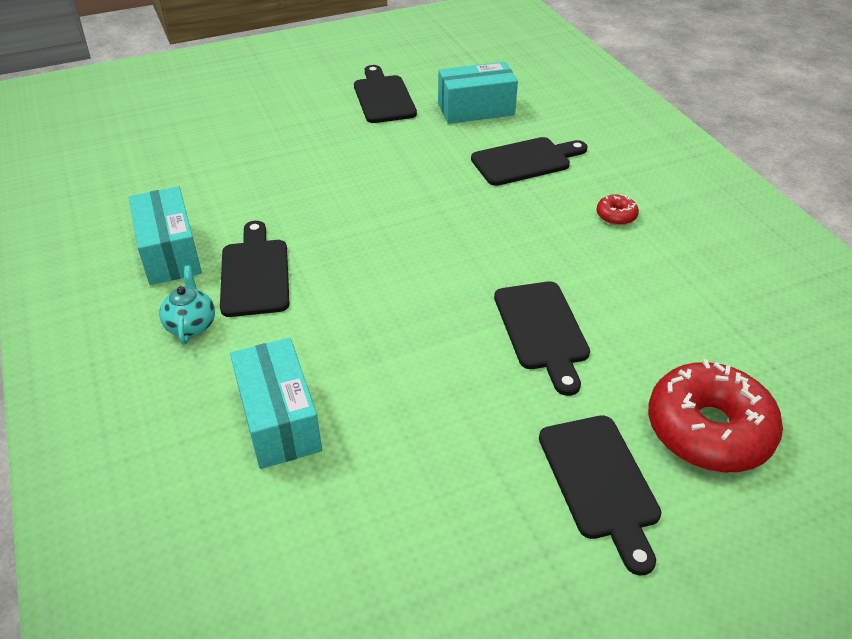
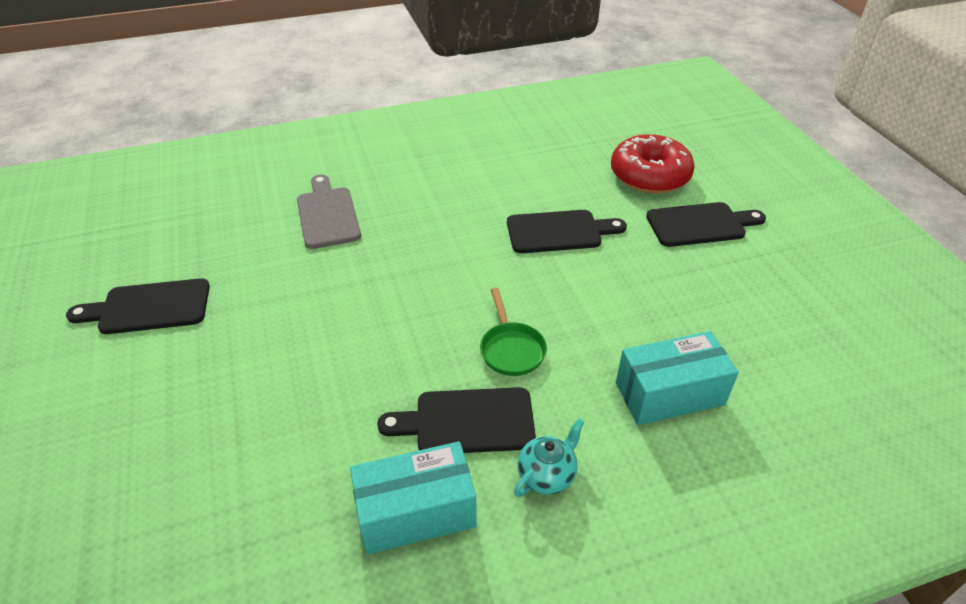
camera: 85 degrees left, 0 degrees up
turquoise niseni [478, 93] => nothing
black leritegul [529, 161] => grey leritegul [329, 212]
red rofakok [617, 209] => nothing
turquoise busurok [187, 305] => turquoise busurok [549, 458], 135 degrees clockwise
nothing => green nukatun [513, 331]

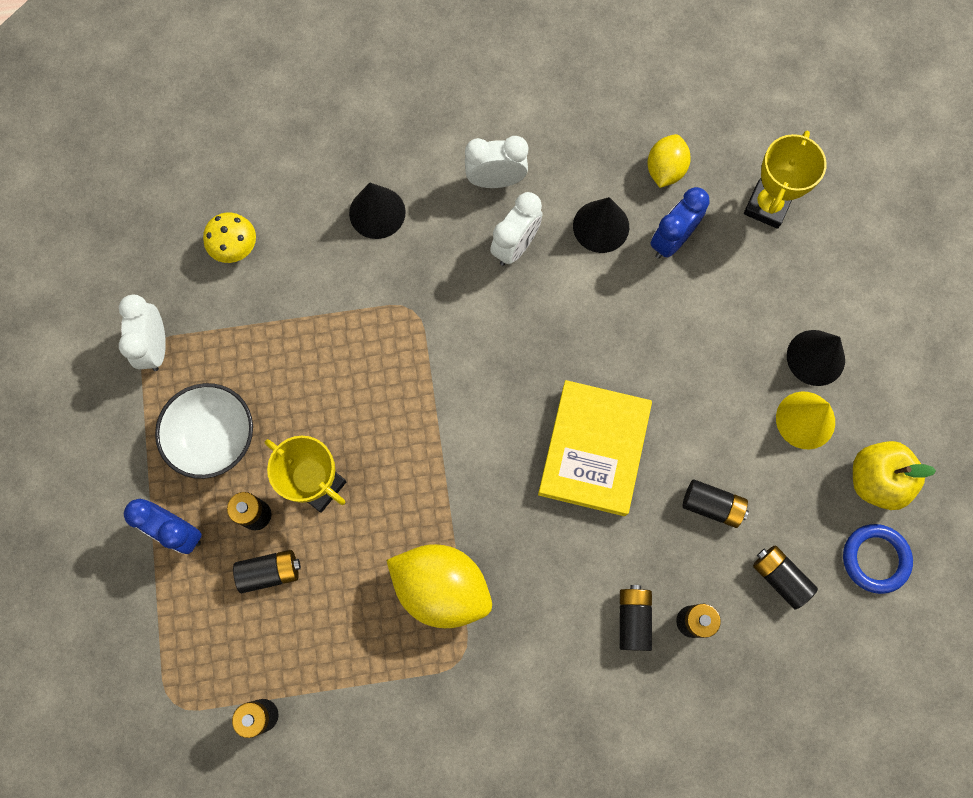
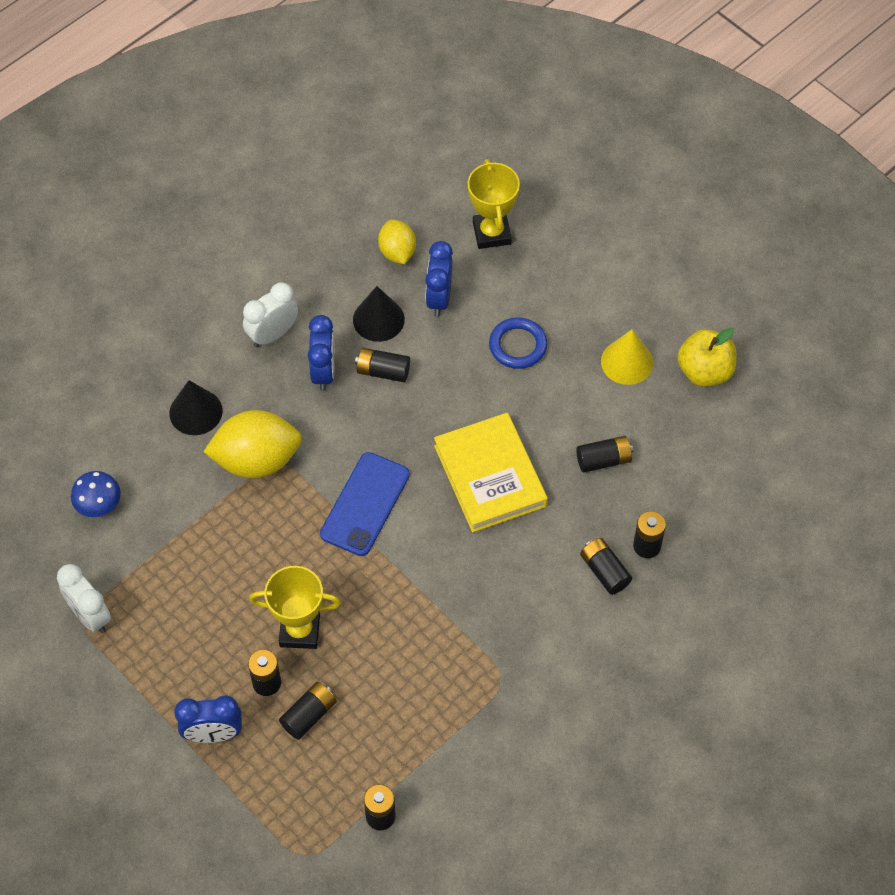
camera: 35 degrees left, 15 degrees down
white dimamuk [516, 229] => blue dimamuk [321, 353]
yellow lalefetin [229, 237] => blue lalefetin [96, 494]
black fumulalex [816, 358] => nothing
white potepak [204, 431] => nothing
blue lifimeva [878, 559] => blue lifimeva [518, 343], shifted
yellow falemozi [439, 586] => yellow falemozi [252, 444], shifted
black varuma [785, 577] => black varuma [382, 365], shifted
nothing => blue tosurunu [365, 504]

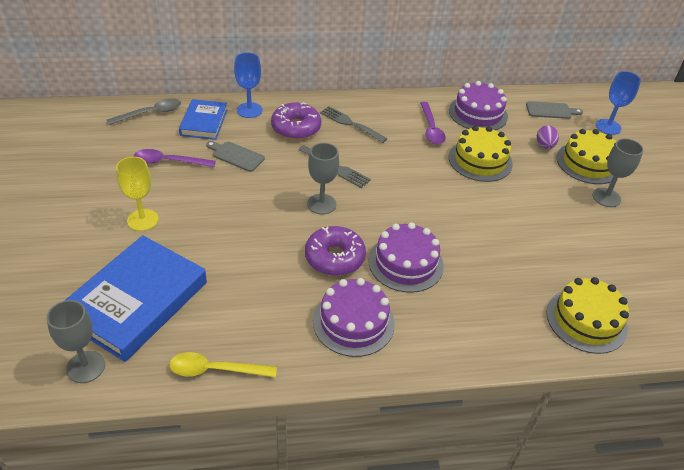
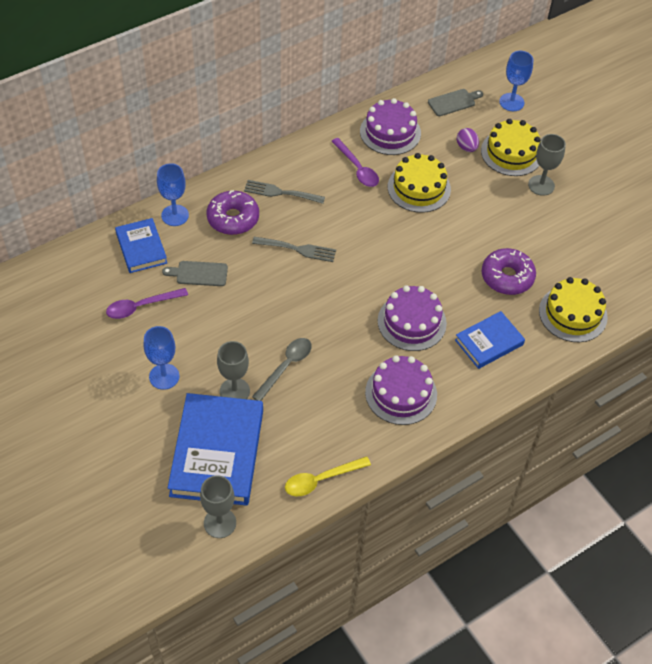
camera: 25 degrees left, 10 degrees up
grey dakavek [144, 111] => grey dakavek [282, 369], shifted
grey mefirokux [323, 179] => grey mefirokux [233, 370], shifted
yellow mefirokux [137, 194] => blue mefirokux [161, 358]
purple rofakok [335, 251] => purple rofakok [509, 271], shifted
nothing => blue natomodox [490, 340]

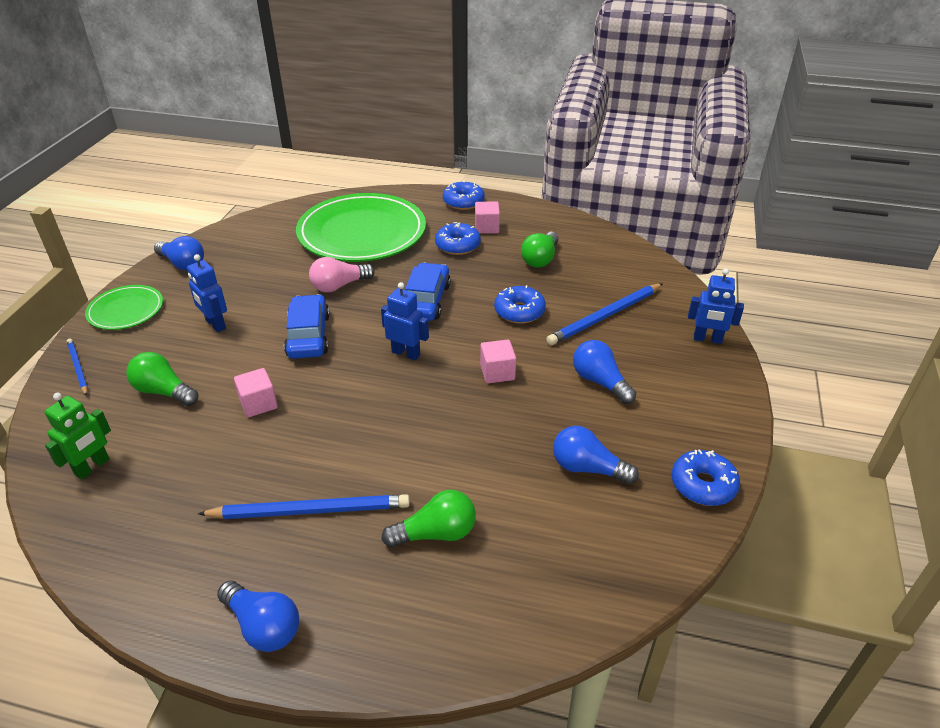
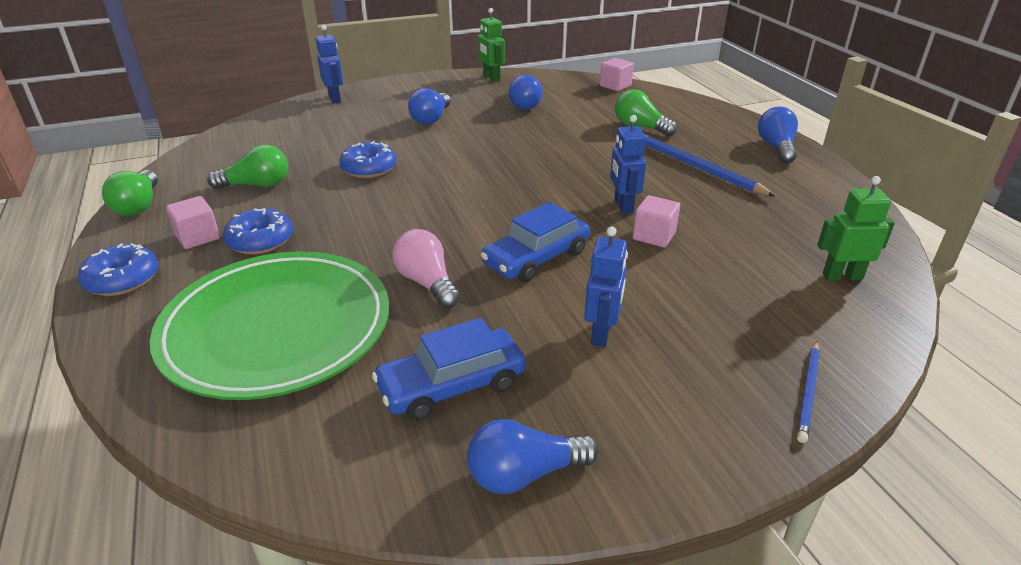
camera: 125 degrees left, 5 degrees down
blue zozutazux [179, 253] => blue zozutazux [533, 456], 105 degrees counterclockwise
pink zozutazux [342, 274] => pink zozutazux [426, 269], 150 degrees counterclockwise
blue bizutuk [428, 292] => blue bizutuk [449, 369], shifted
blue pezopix [405, 321] => blue pezopix [628, 164], shifted
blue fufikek [604, 314] => nothing
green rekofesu [124, 307] => nothing
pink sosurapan [498, 361] => pink sosurapan [617, 74], shifted
green zozutazux [162, 379] => green zozutazux [130, 193], shifted
blue rofakok [705, 477] => green pezopix [491, 45]

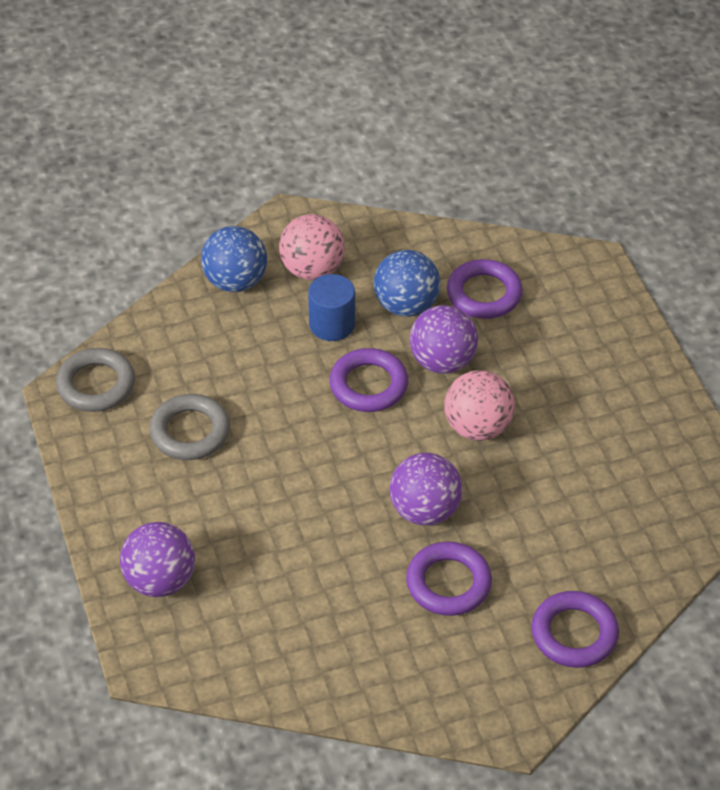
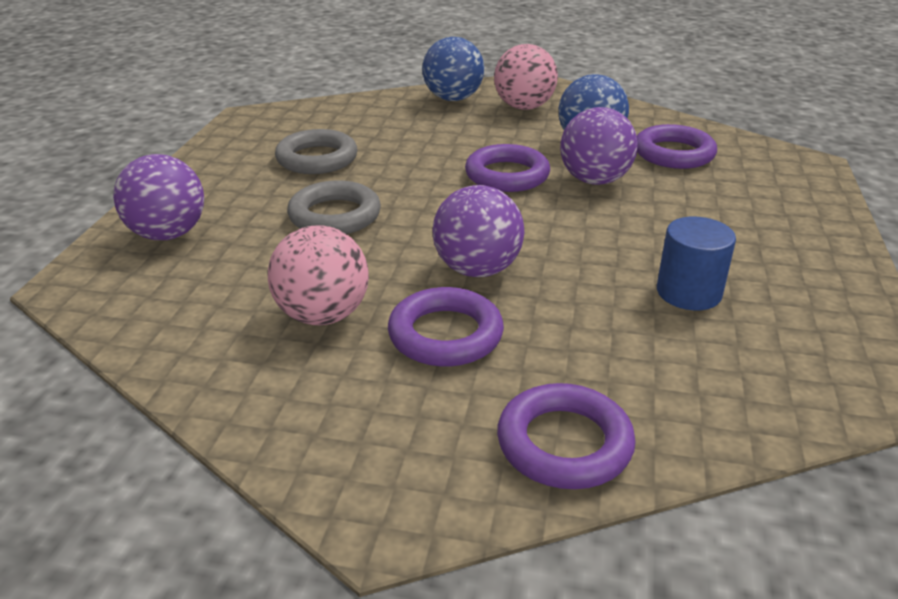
camera: 30 degrees right, 15 degrees down
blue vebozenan [331, 307] => blue vebozenan [696, 263], shifted
grey lifimeva [95, 380] => grey lifimeva [334, 207], shifted
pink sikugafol [479, 405] => pink sikugafol [318, 275], shifted

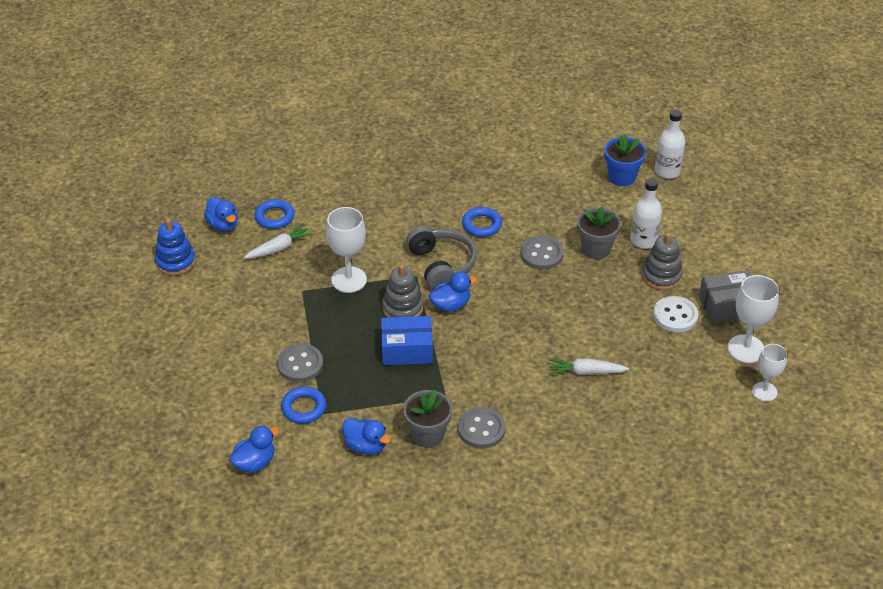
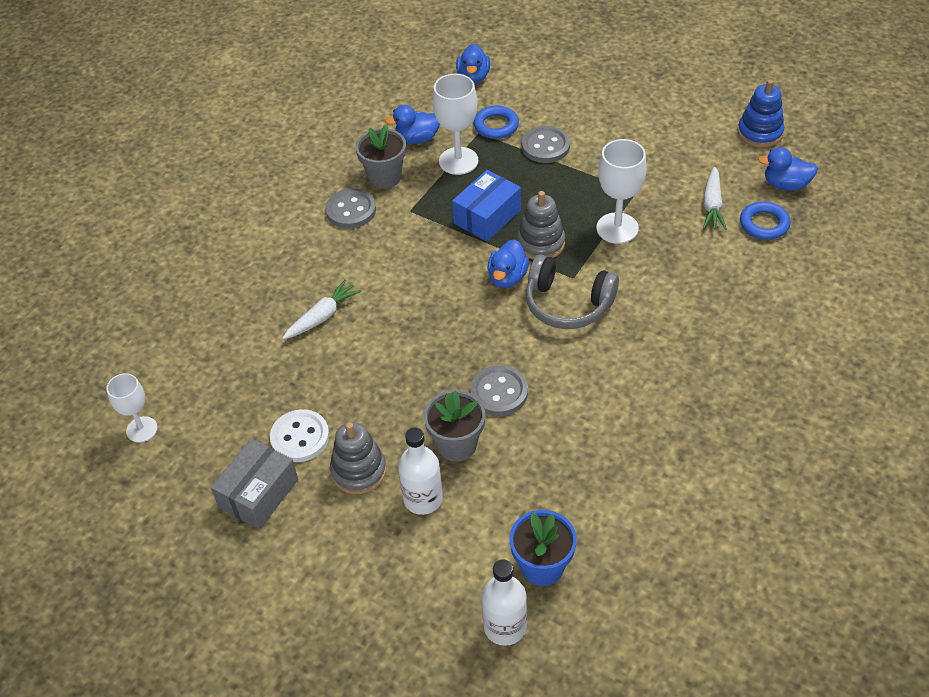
camera: 135 degrees right, 5 degrees up
blue lifimeva [482, 222] => nothing
white mefirokux [753, 319] => white mefirokux [455, 124], shifted

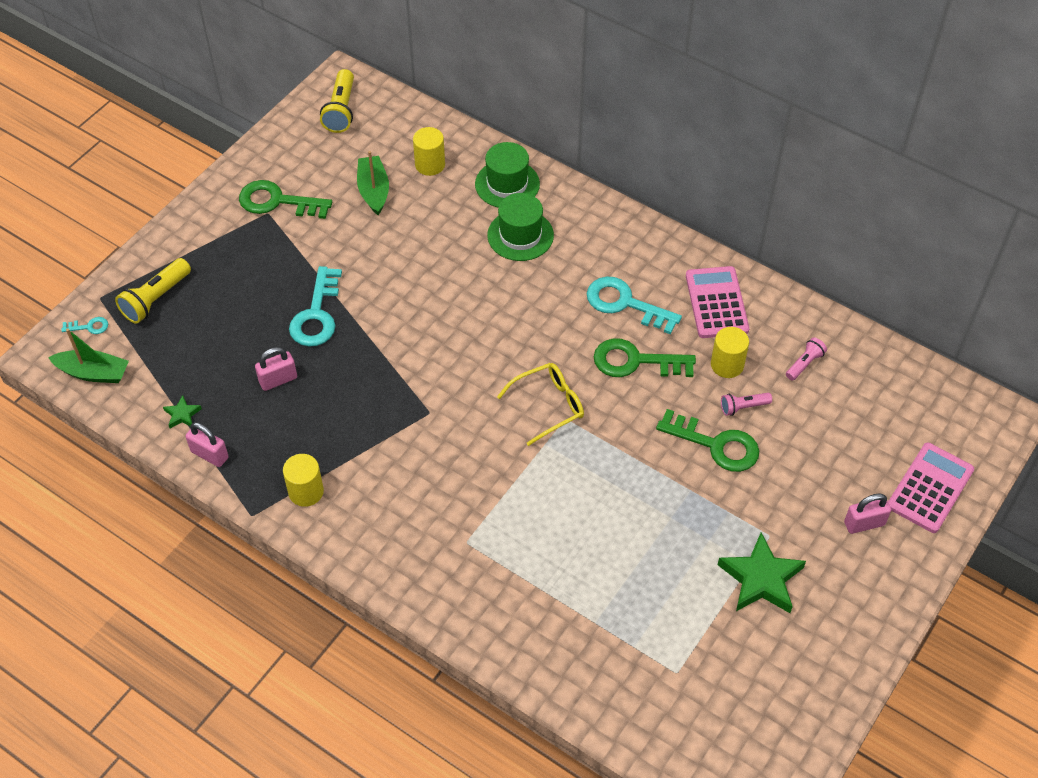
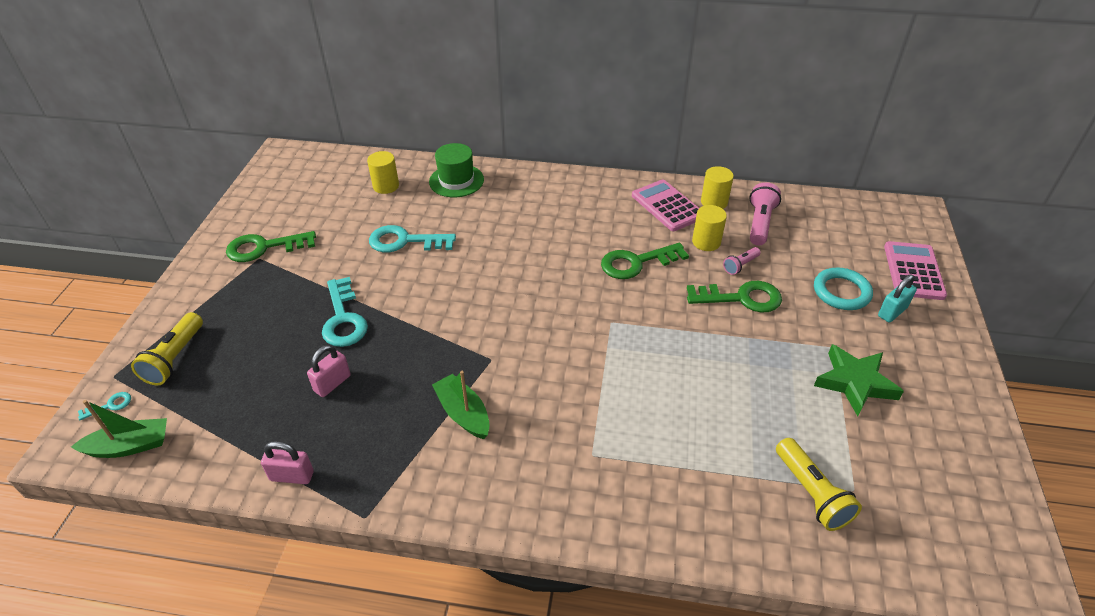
camera: 25 degrees left, 10 degrees down
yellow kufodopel [337, 101] => yellow kufodopel [819, 484], shifted
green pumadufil [373, 183] => green pumadufil [461, 405], shifted
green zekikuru [520, 227] => nothing
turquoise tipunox [634, 306] => turquoise tipunox [412, 238], shifted
pink kufodopel [806, 359] => pink kufodopel [765, 214], x1.70
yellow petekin [540, 404] => nothing
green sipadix [182, 411] => nothing
yellow vebozenan [303, 480] => yellow vebozenan [717, 187], shifted
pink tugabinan [867, 514] => turquoise tugabinan [897, 299]
nothing => turquoise lifimeva [843, 289]

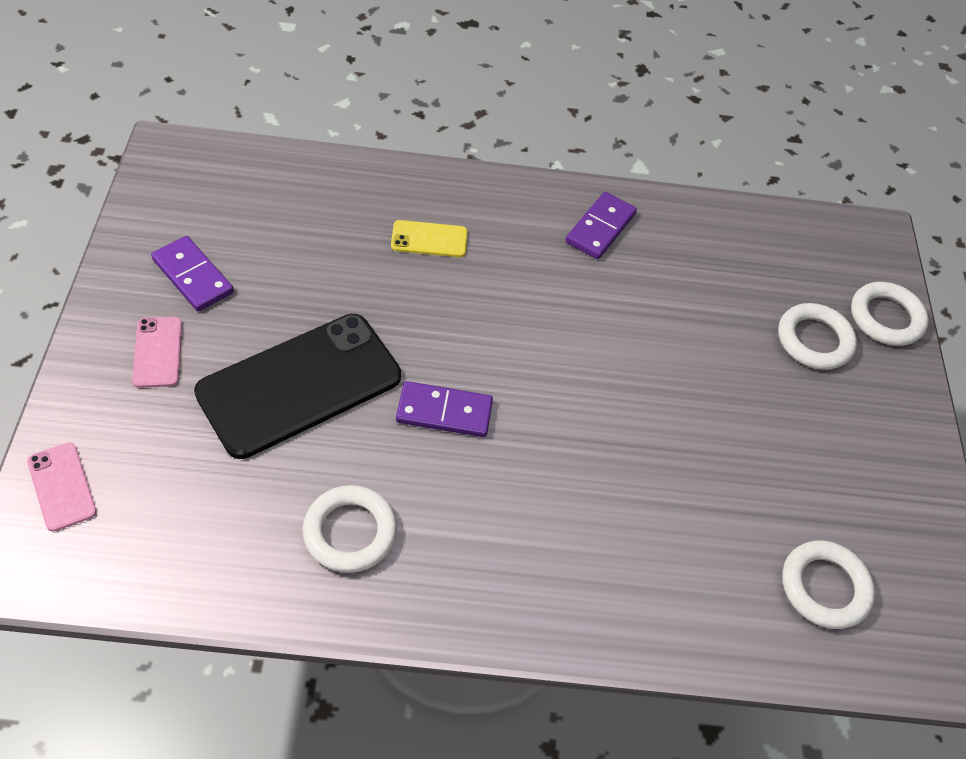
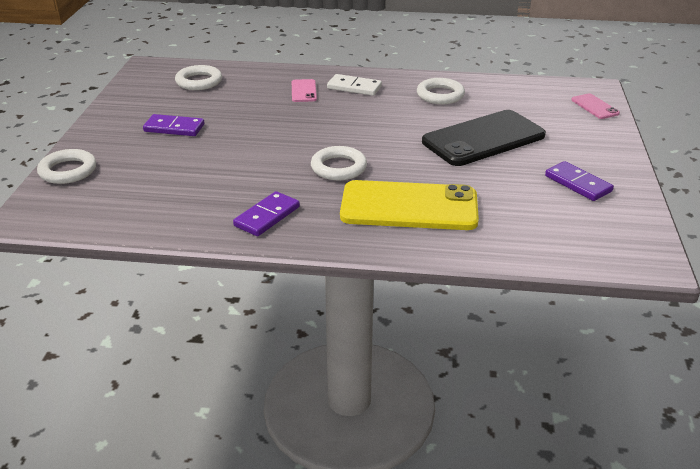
camera: 170 degrees left, 20 degrees down
yellow tosurunu [429, 238] => yellow tosurunu [409, 205], x2.26
white lifimeva [817, 336] => white lifimeva [339, 163], shifted
pink tosurunu [157, 352] => pink tosurunu [304, 90], shifted
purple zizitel [444, 409] => purple zizitel [173, 125], shifted
nothing => white zizitel [354, 85]

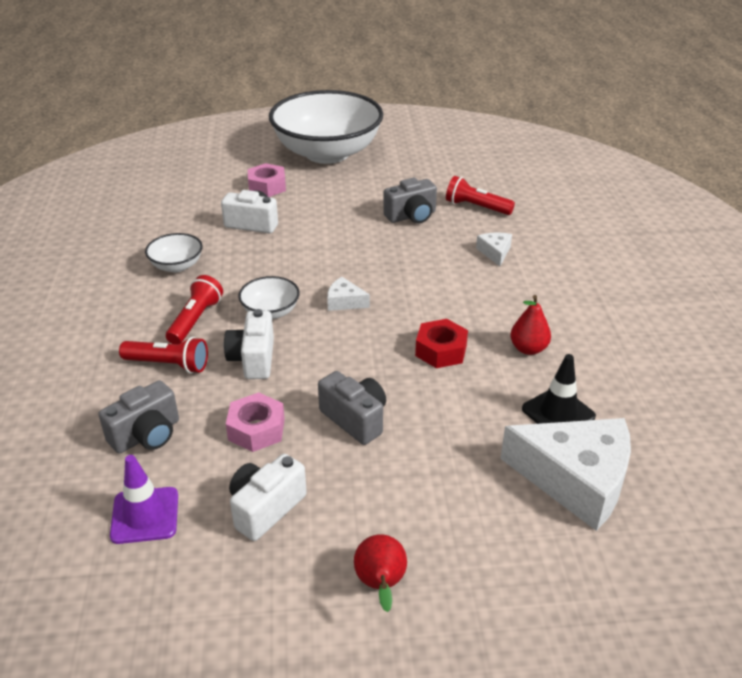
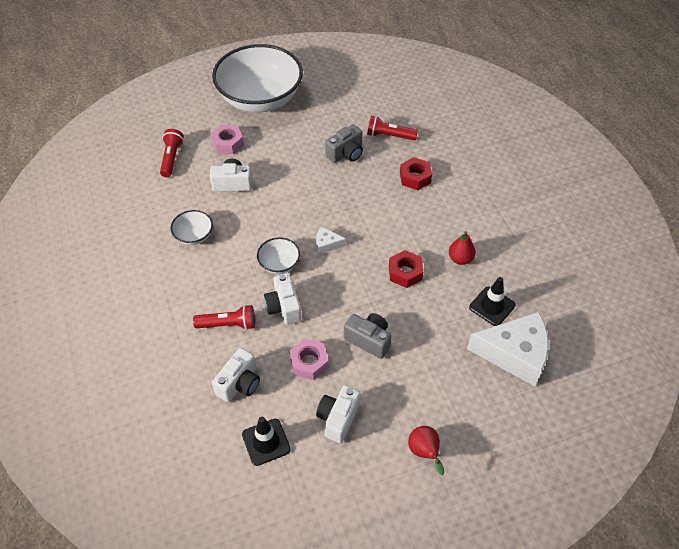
camera: 15 degrees left, 15 degrees up
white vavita [494, 249] => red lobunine [416, 173]
red kufodopel [194, 309] => red kufodopel [172, 153], shifted
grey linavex [138, 417] => white linavex [236, 375]
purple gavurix [144, 499] => black gavurix [266, 441]

